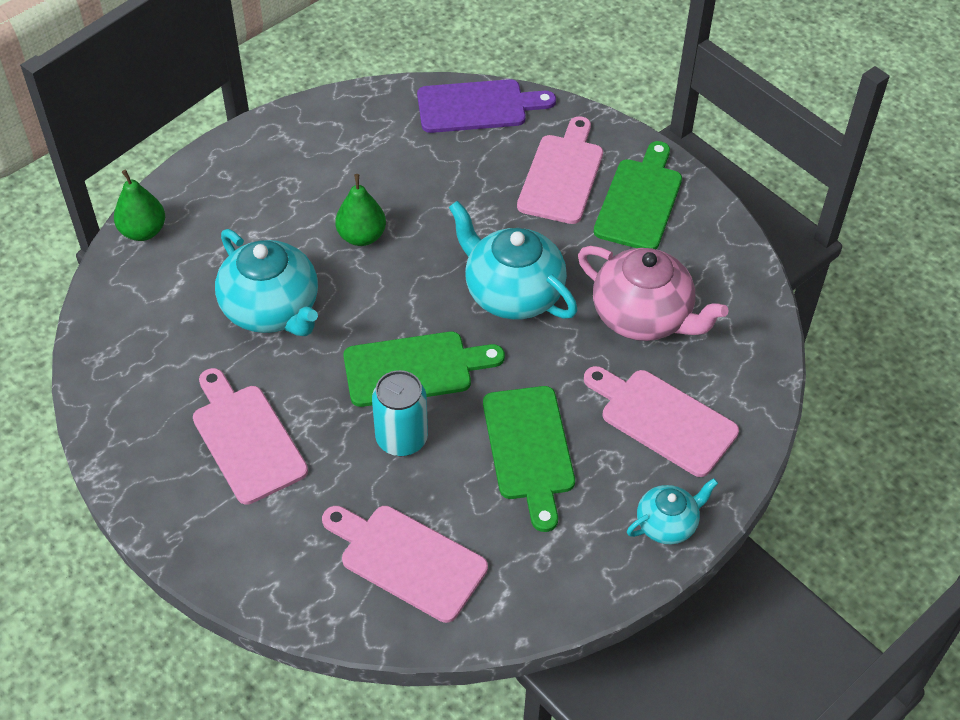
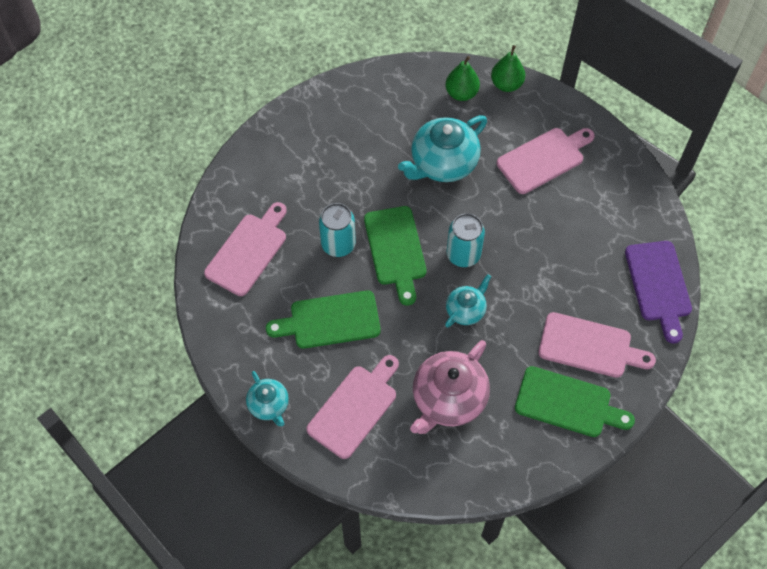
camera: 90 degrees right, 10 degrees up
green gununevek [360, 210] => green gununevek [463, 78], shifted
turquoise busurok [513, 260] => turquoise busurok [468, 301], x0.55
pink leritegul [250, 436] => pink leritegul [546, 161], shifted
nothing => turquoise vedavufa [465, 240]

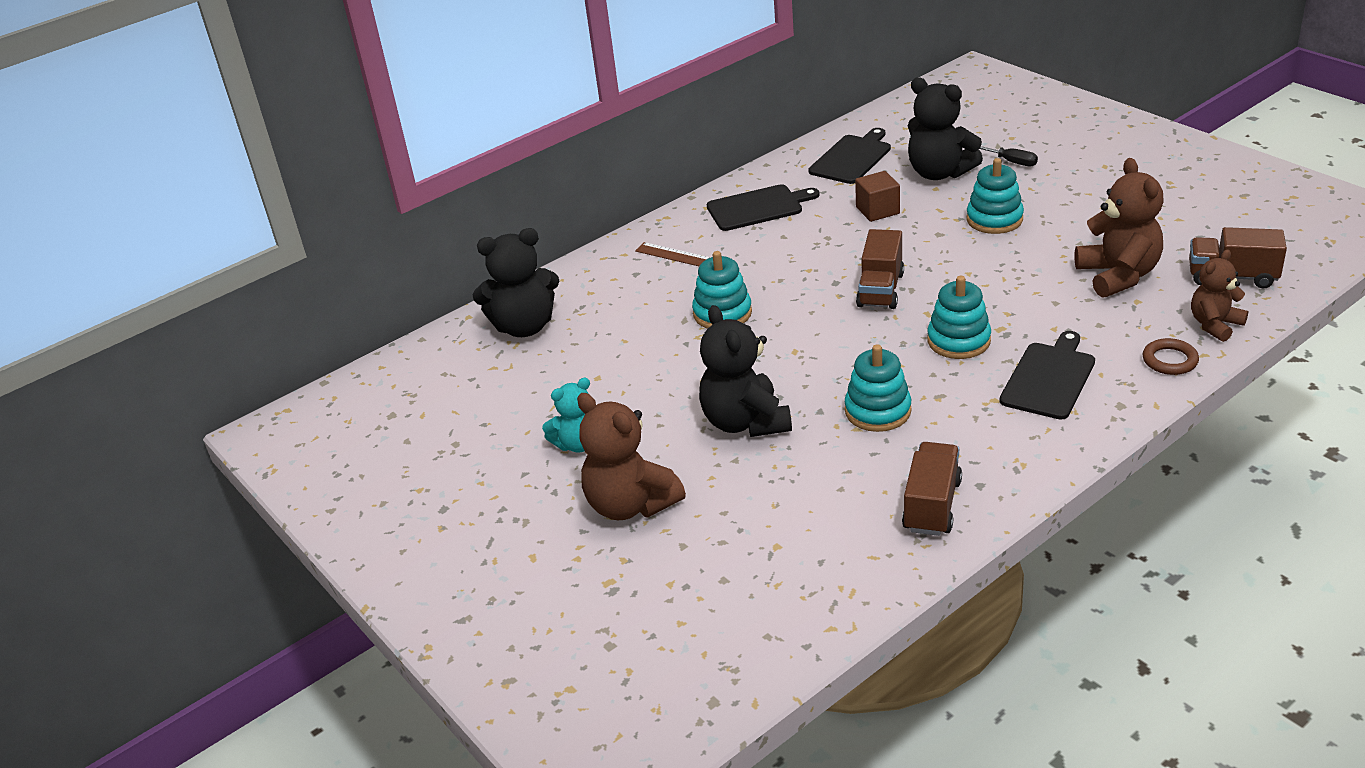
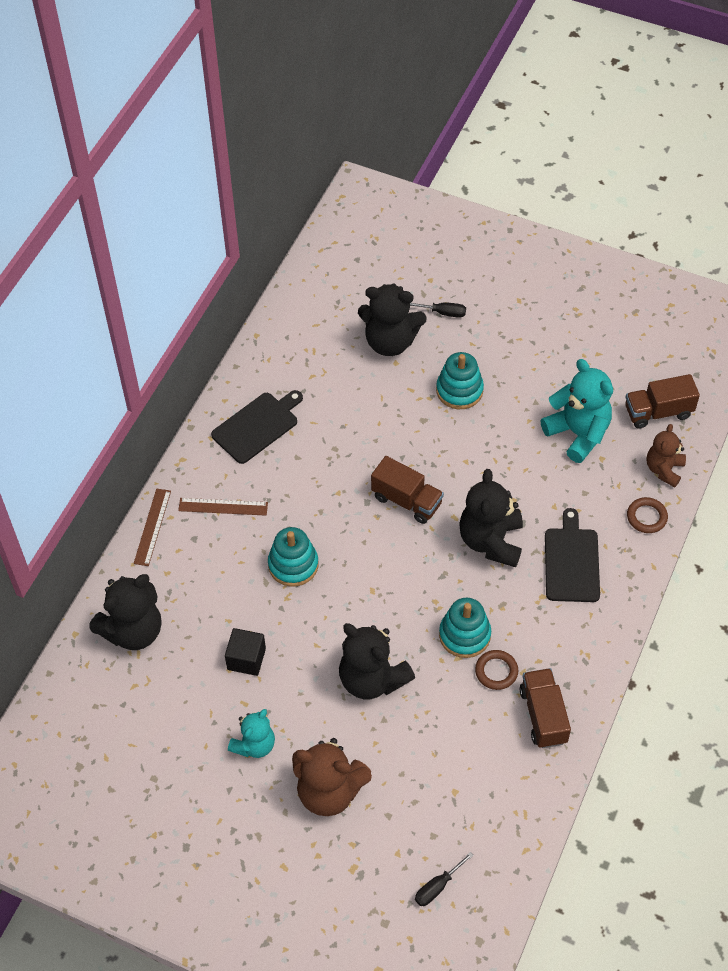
camera: 30 degrees left, 20 degrees up
black leritegul [849, 156] => nothing
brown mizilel [1118, 228] => turquoise mizilel [577, 411]
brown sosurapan [877, 196] => nothing
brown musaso [880, 269] => brown musaso [407, 490], 45 degrees counterclockwise
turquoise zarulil [959, 317] => black mizilel [491, 518]
nothing => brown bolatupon [152, 527]
nothing => black sosurapan [245, 652]
nothing => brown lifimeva [496, 670]
nothing => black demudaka [444, 879]

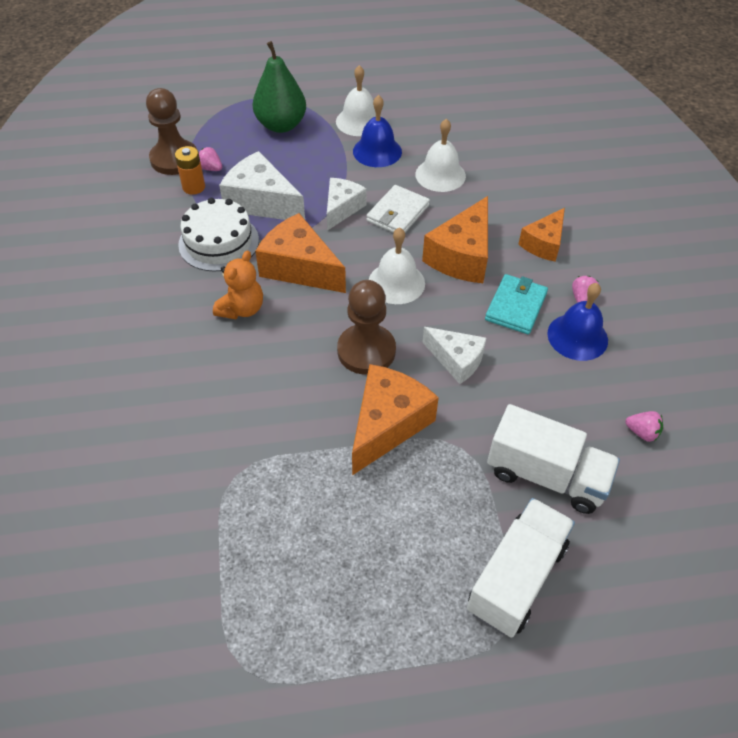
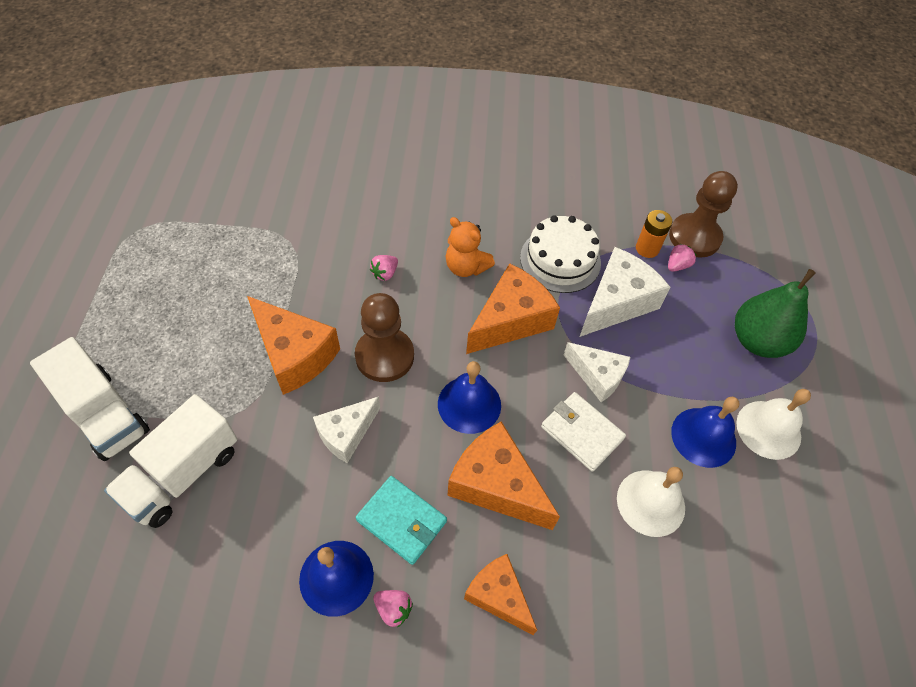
camera: 100 degrees right, 5 degrees up
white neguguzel [397, 265] => blue neguguzel [469, 397]
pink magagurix [644, 426] => pink magagurix [384, 268], shifted

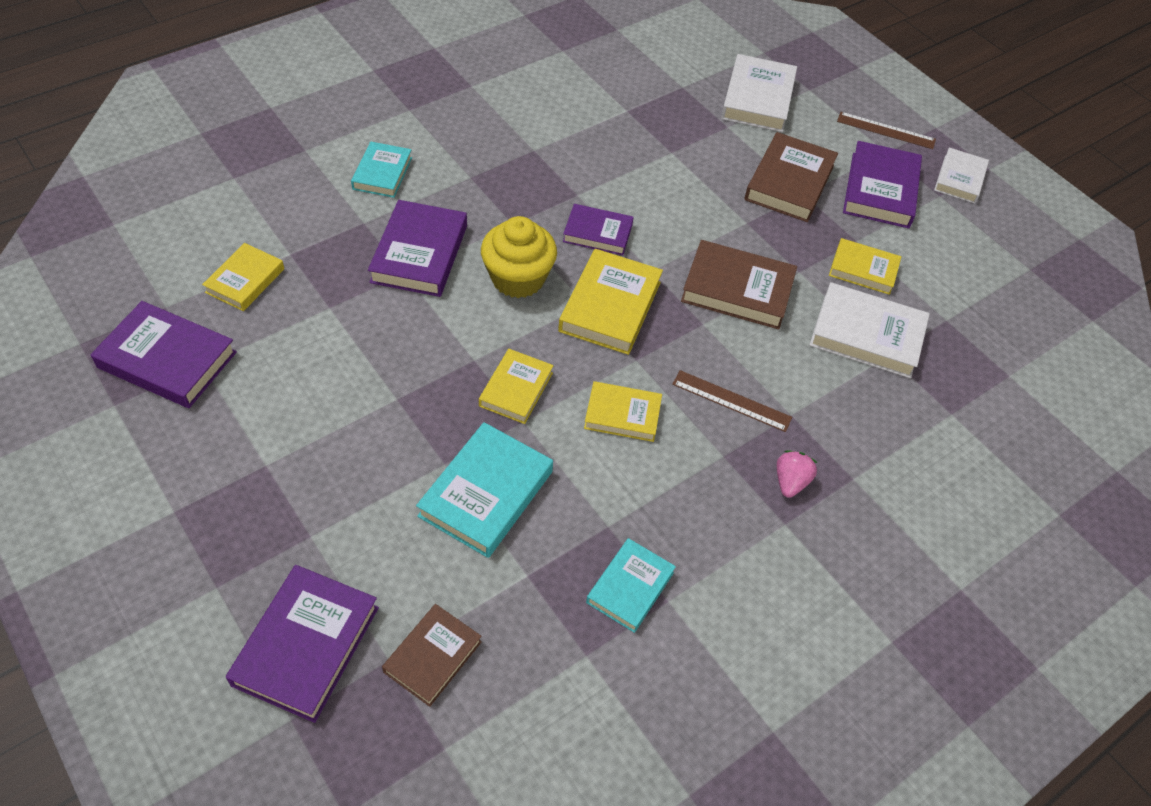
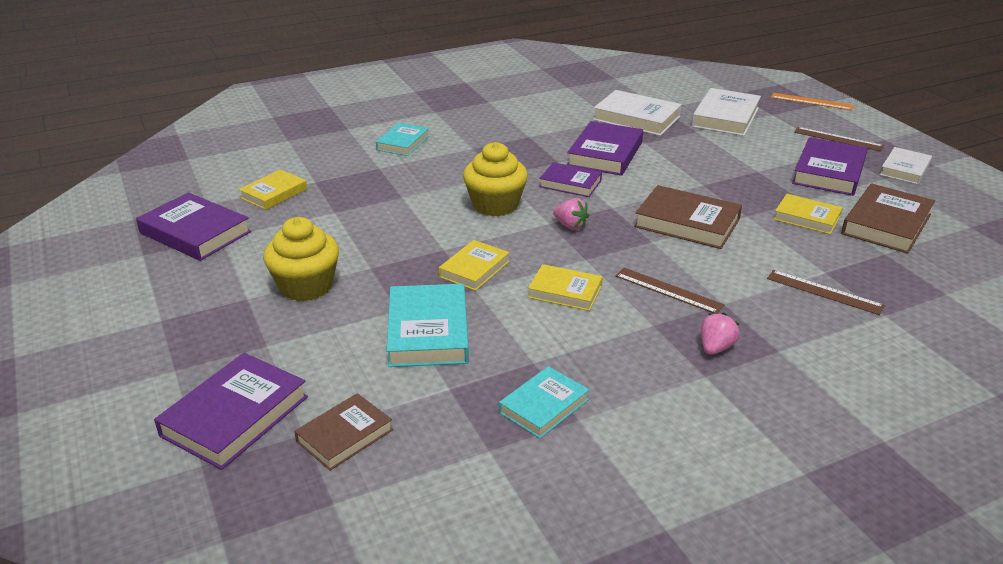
camera: 15 degrees right, 20 degrees down
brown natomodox [791, 177] => brown natomodox [888, 219], shifted
purple natomodox [417, 248] => purple natomodox [605, 148], shifted
yellow natomodox [610, 302] => pink magagurix [571, 214]
white natomodox [869, 330] => white natomodox [637, 113], shifted
turquoise natomodox [484, 490] => turquoise natomodox [428, 325], 45 degrees counterclockwise
nothing => orange bolatupon [812, 101]
nothing => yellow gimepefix [301, 259]
nothing => brown bolatupon [826, 292]

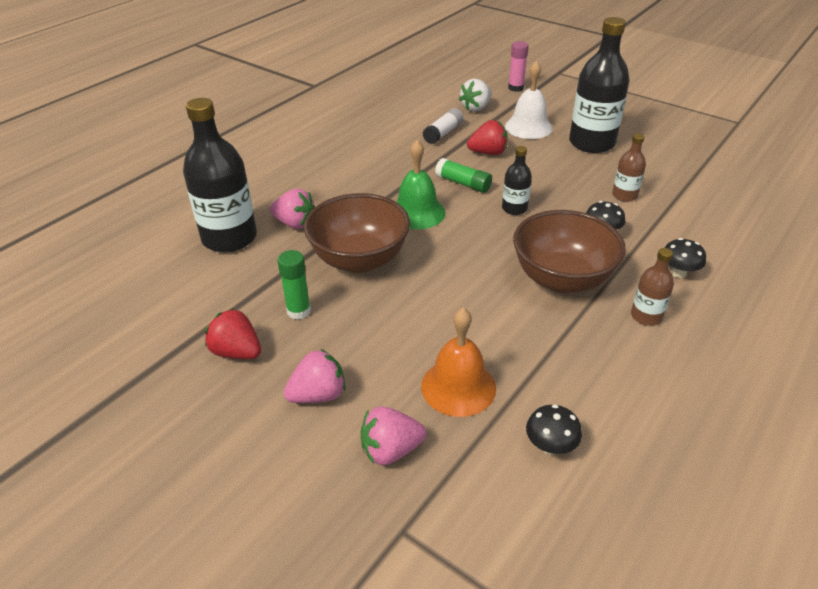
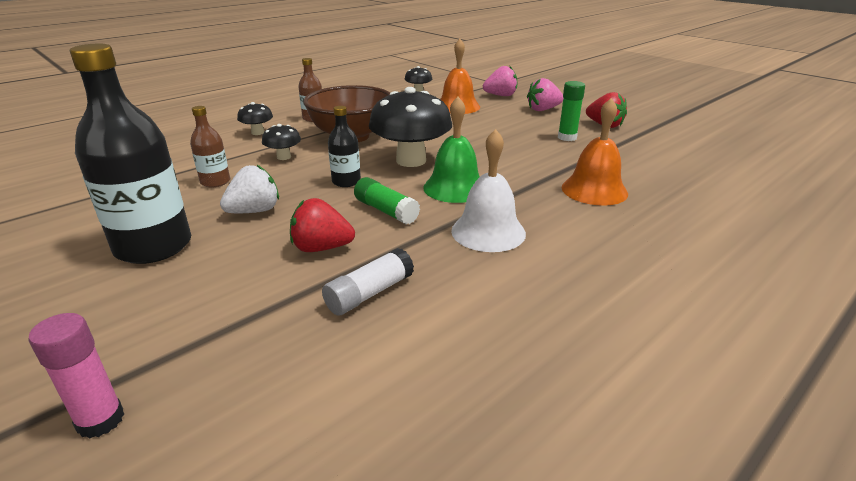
camera: 170 degrees left, 10 degrees down
white neguguzel [529, 100] => white neguguzel [488, 190], shifted
white magagurix [475, 95] => white magagurix [249, 189], shifted
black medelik [220, 175] => nothing
pink magagurix [292, 209] => orange neguguzel [595, 152]
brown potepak [357, 233] => nothing
nothing => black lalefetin [410, 127]

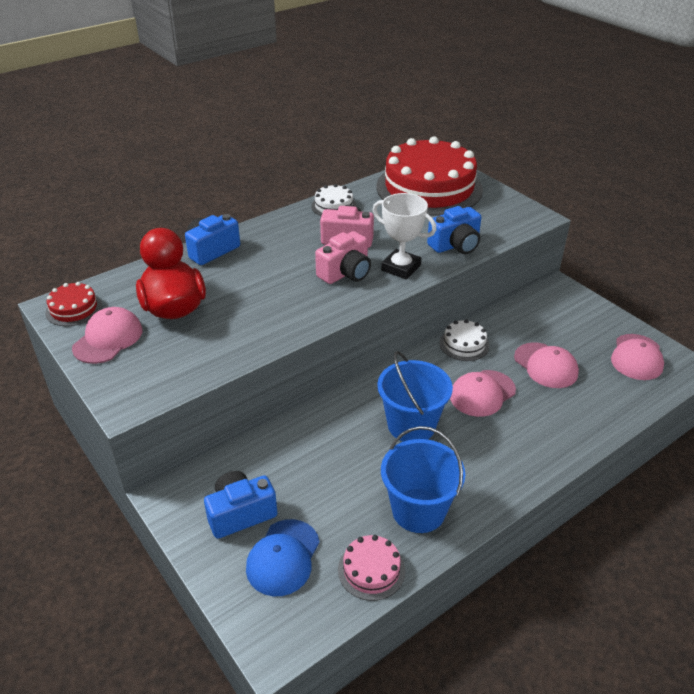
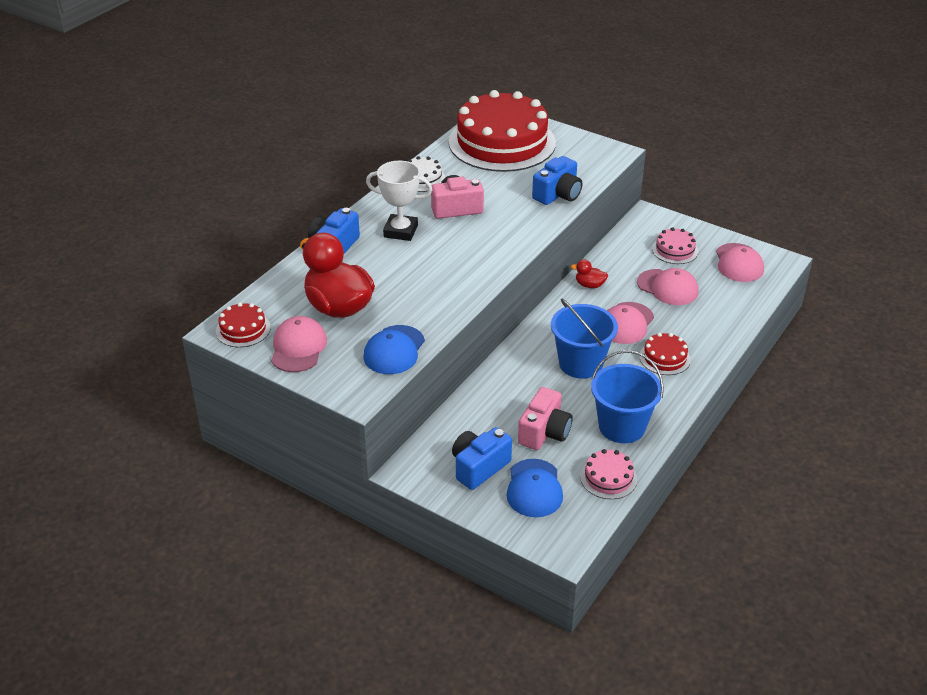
camera: 20 degrees left, 0 degrees up
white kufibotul [404, 236] => white kufibotul [399, 201], shifted
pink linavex [343, 257] => pink linavex [545, 418], shifted
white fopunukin [464, 340] => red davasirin [589, 274]
nothing => pink fopunukin [675, 246]
nothing => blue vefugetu [394, 349]
nothing => red fopunukin [665, 354]

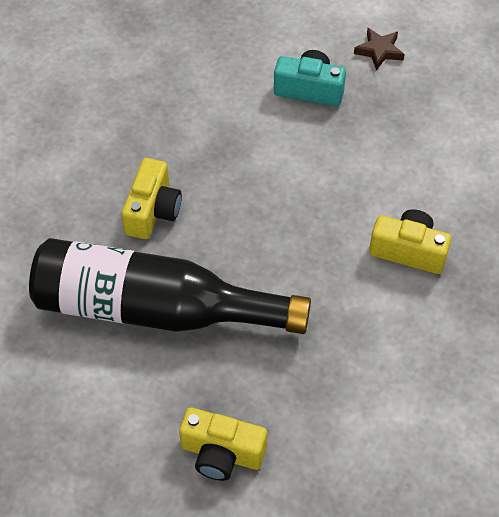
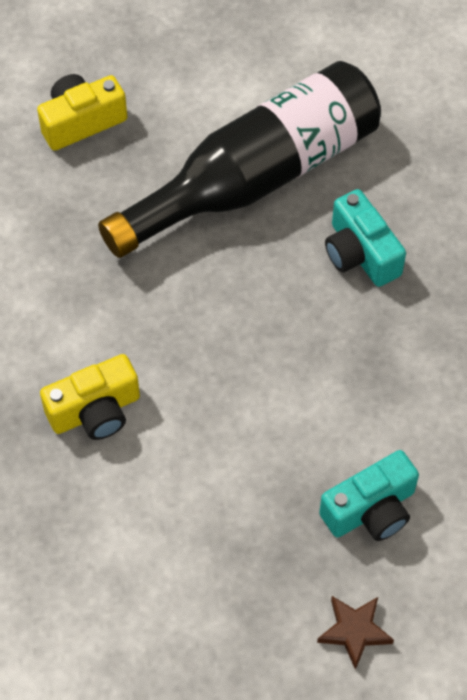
camera: 135 degrees right, 5 degrees up
yellow linavex [152, 198] => turquoise linavex [365, 238]

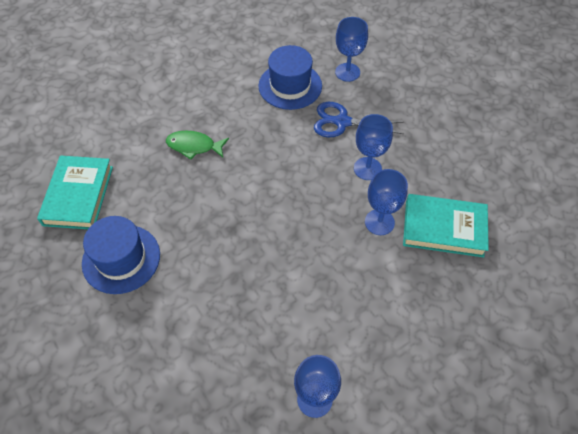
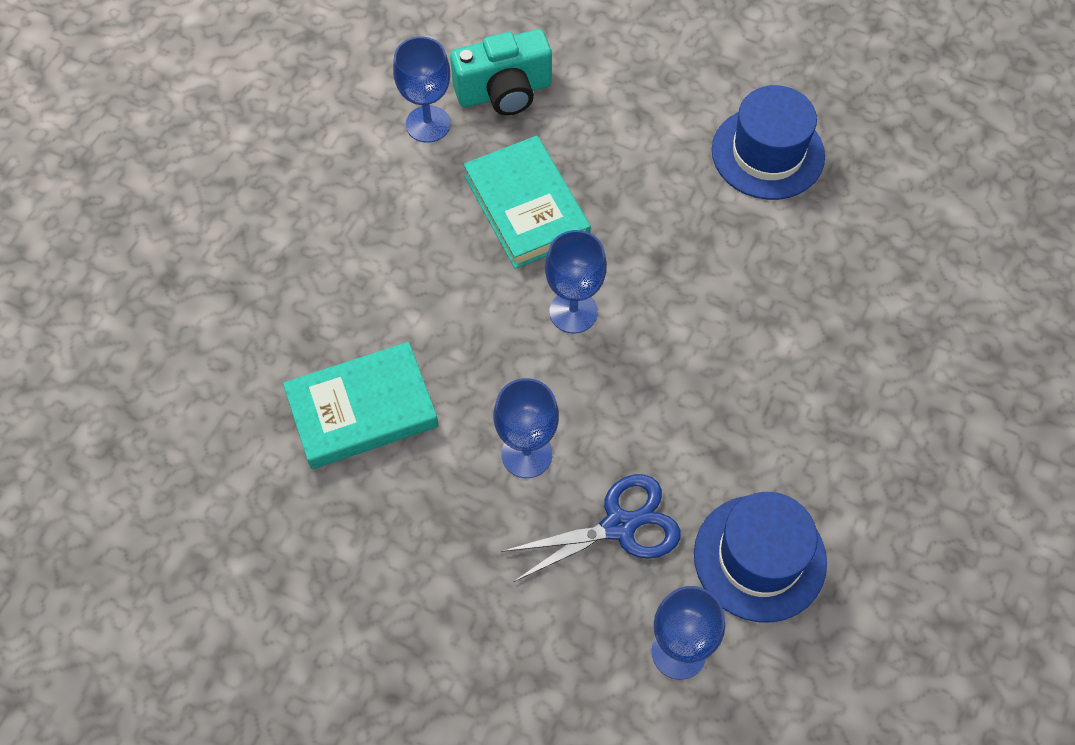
camera: 150 degrees right, 5 degrees up
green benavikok [197, 145] => nothing
turquoise natomodox [75, 192] => turquoise natomodox [527, 202], shifted
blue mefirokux [386, 202] => blue mefirokux [576, 281], shifted
nothing => turquoise linavex [501, 72]

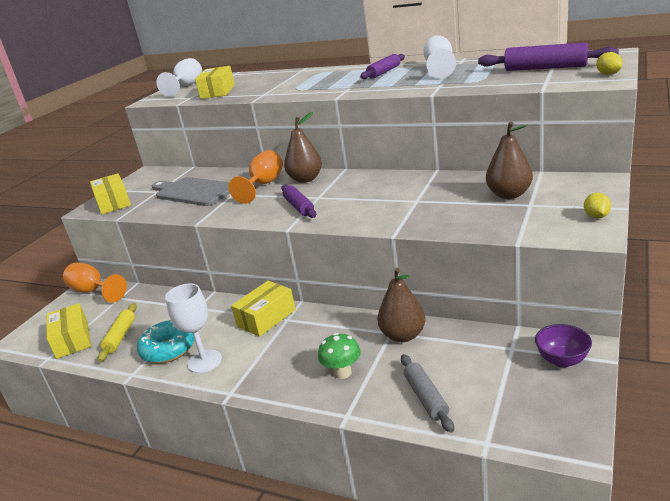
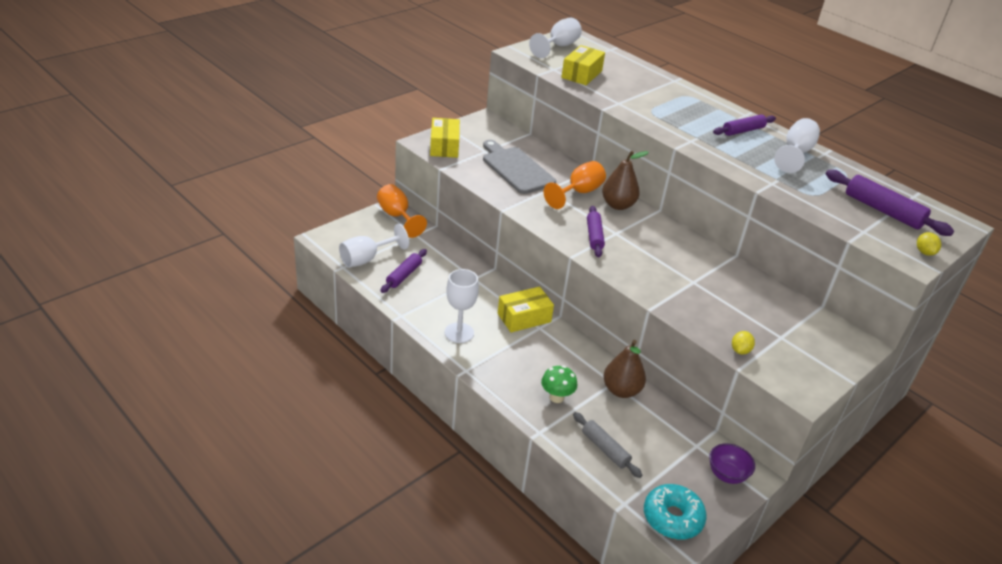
camera: 15 degrees right, 10 degrees up
brown gununevek [509, 160] => nothing
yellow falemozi [597, 205] => yellow falemozi [743, 343], shifted
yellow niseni [68, 331] => white mefirokux [374, 246]
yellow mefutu [117, 332] => purple mefutu [403, 271]
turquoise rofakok [166, 341] => turquoise rofakok [675, 512], shifted
grey mefutu [427, 393] => grey mefutu [607, 445], 45 degrees counterclockwise

